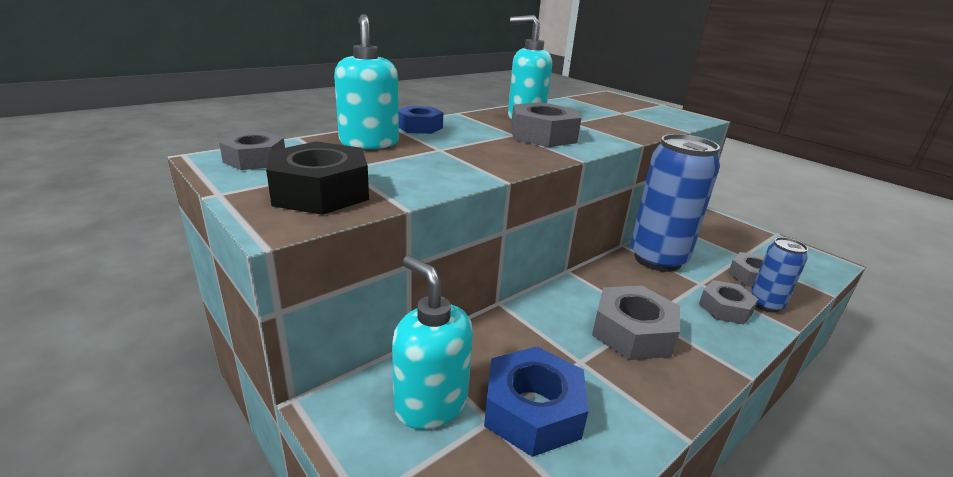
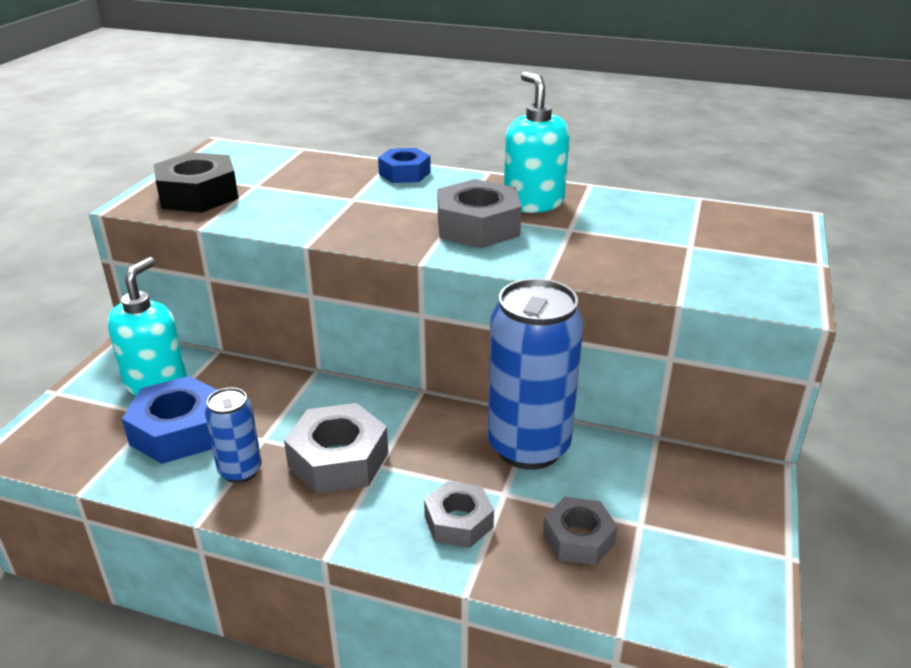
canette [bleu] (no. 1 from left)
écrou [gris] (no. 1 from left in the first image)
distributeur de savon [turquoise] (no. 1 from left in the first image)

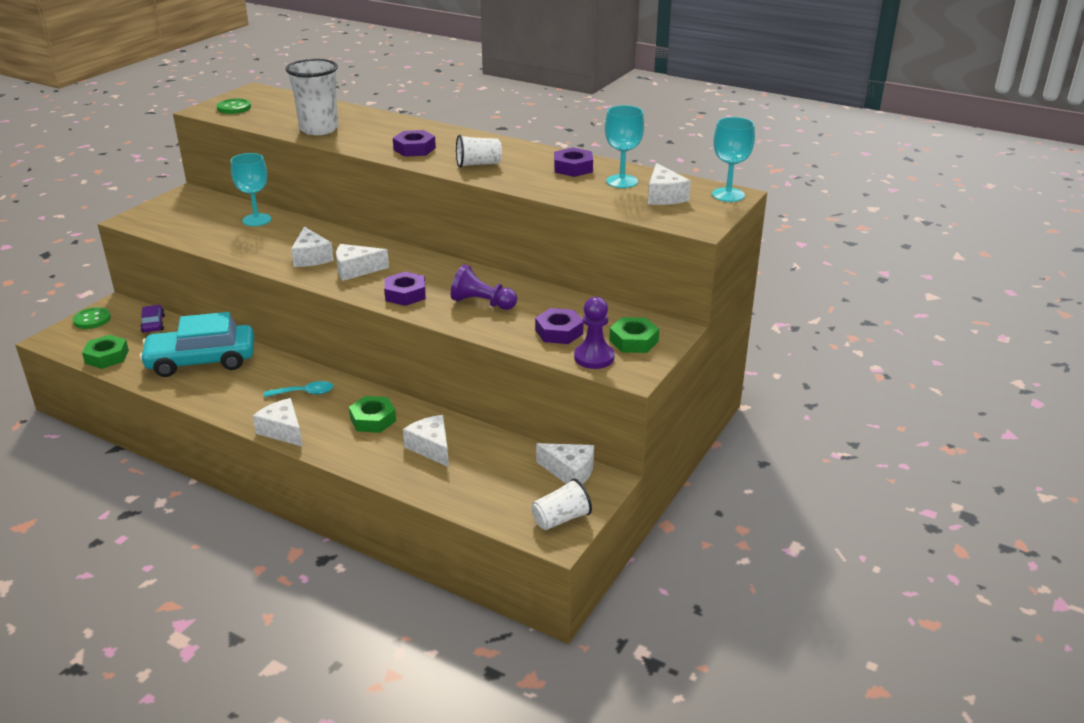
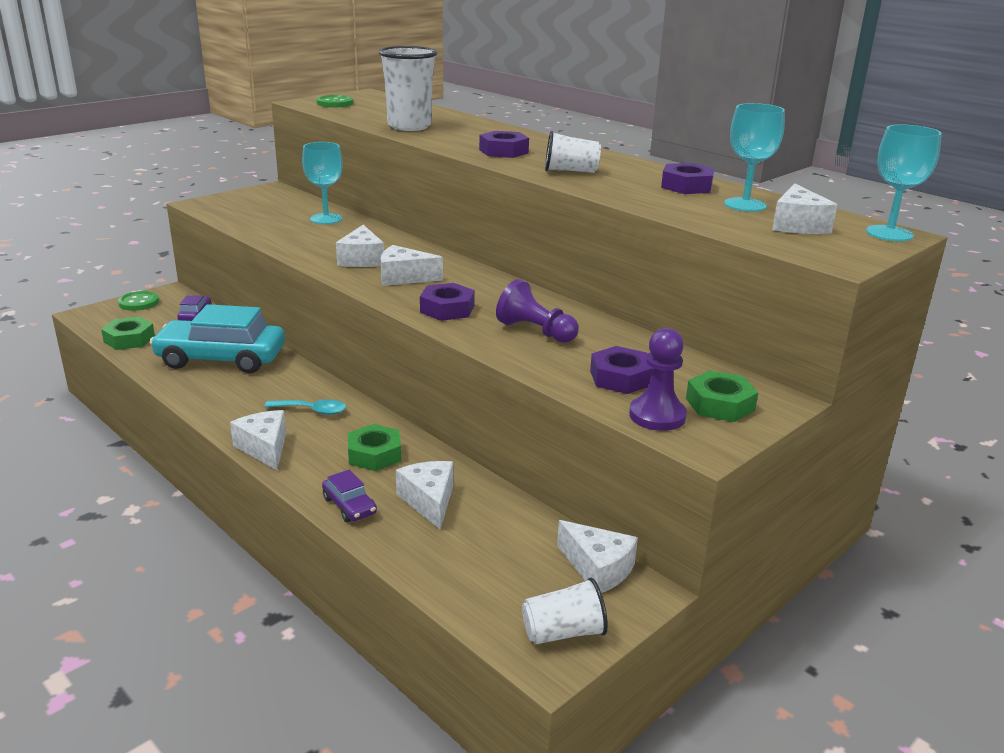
voiture [violet] (no. 2 from left)

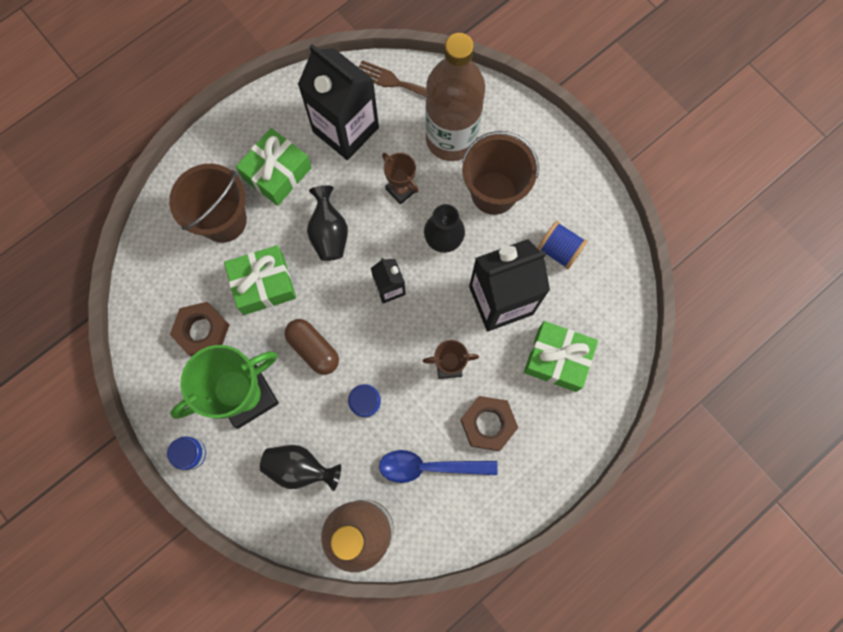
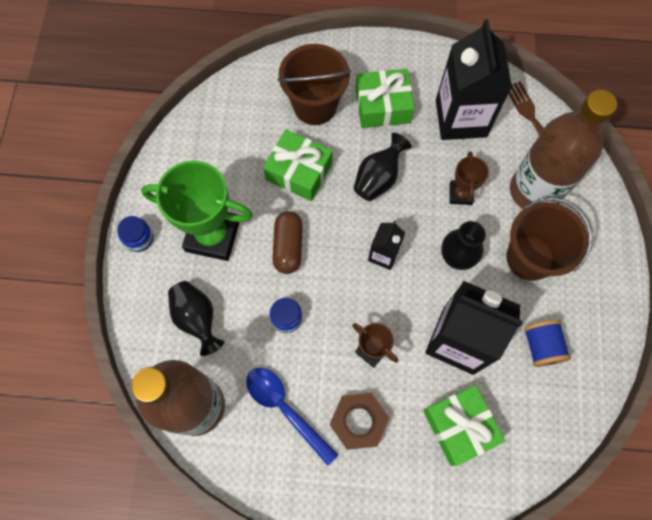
écrou [marron] (no. 1 from left in the first image)

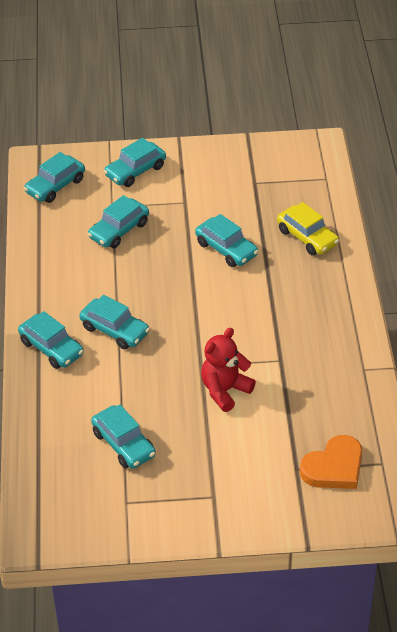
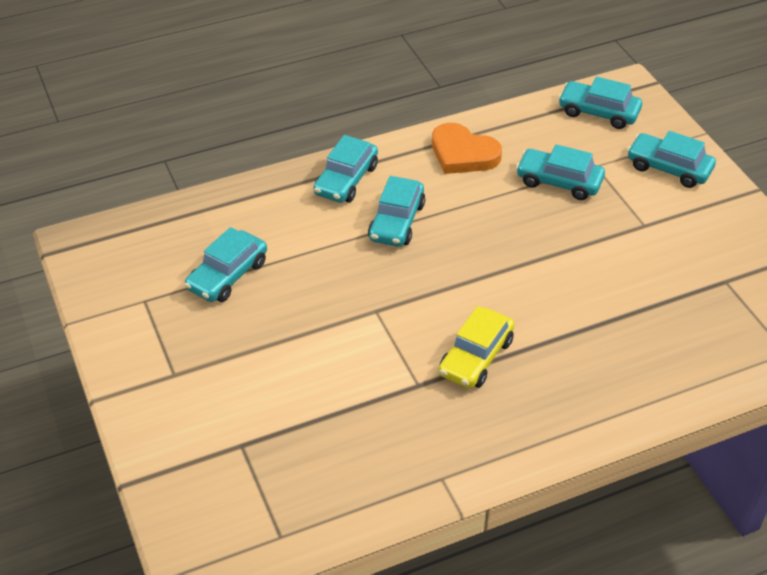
cœur [orange]
voiture [jaune]
voiture [turquoise] (no. 7 from left in the first image)
ours en peluche [rouge]

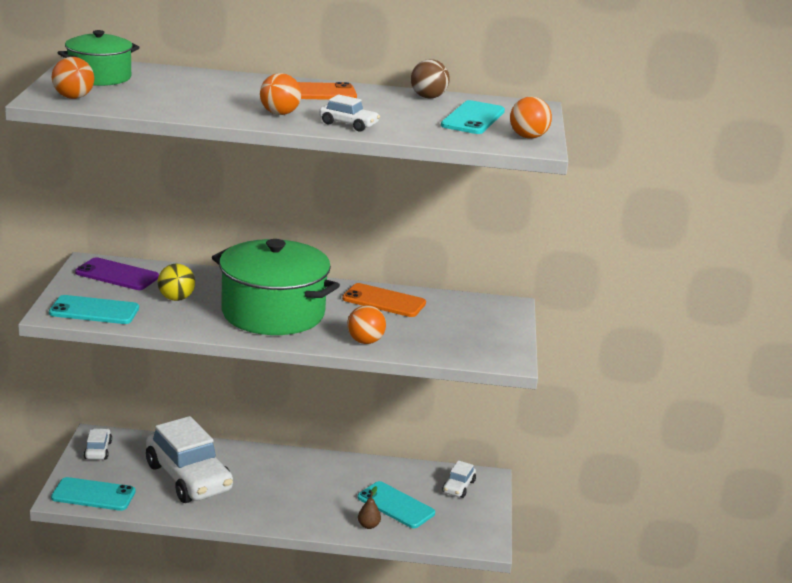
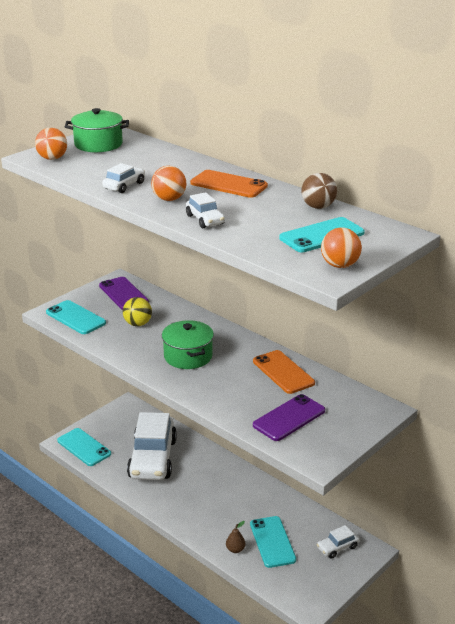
voiture [blanc] (no. 1 from left)
marmite [vert] (no. 2 from left)
téléphone [violet] (no. 2 from left)
balle [orange] (no. 3 from left in the first image)

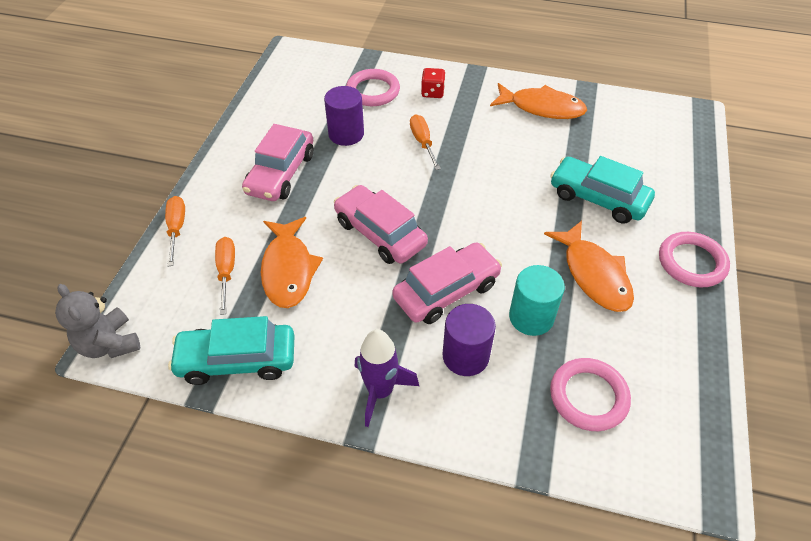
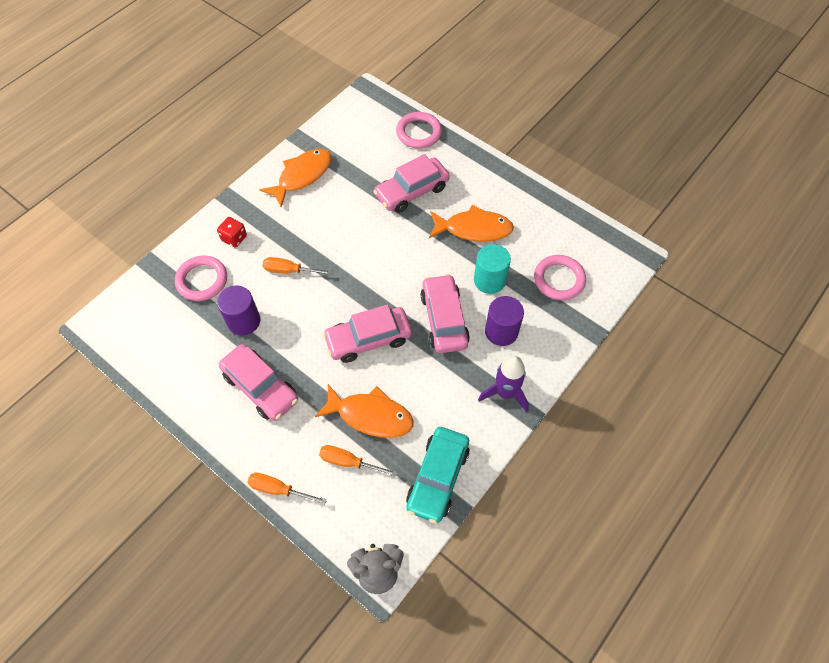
voiture [rose] (no. 3 from left)
anneau [rose] (no. 2 from left)

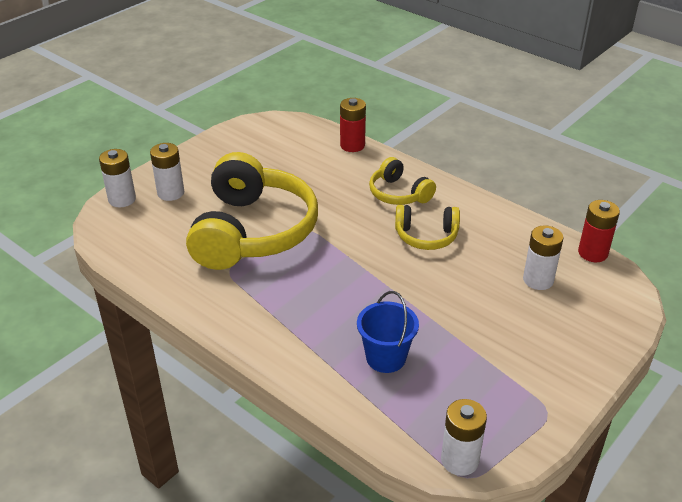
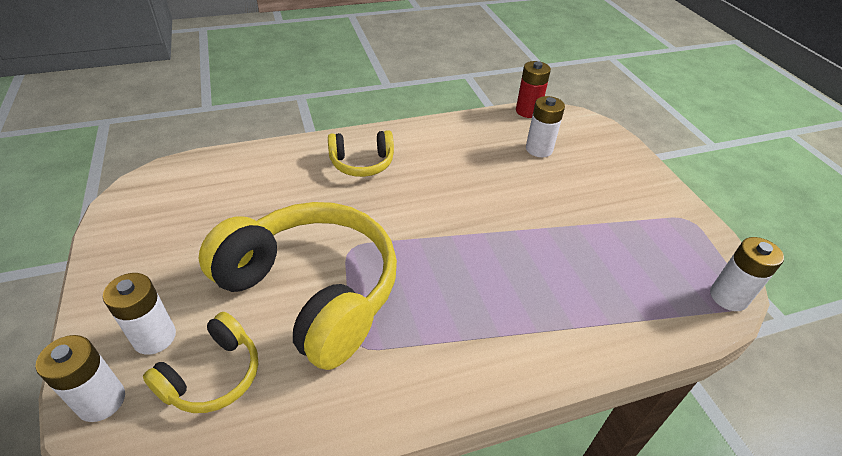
casque audio [jaune] (no. 1 from left)
pile [rouge] (no. 1 from left in the first image)
seau [bleu]

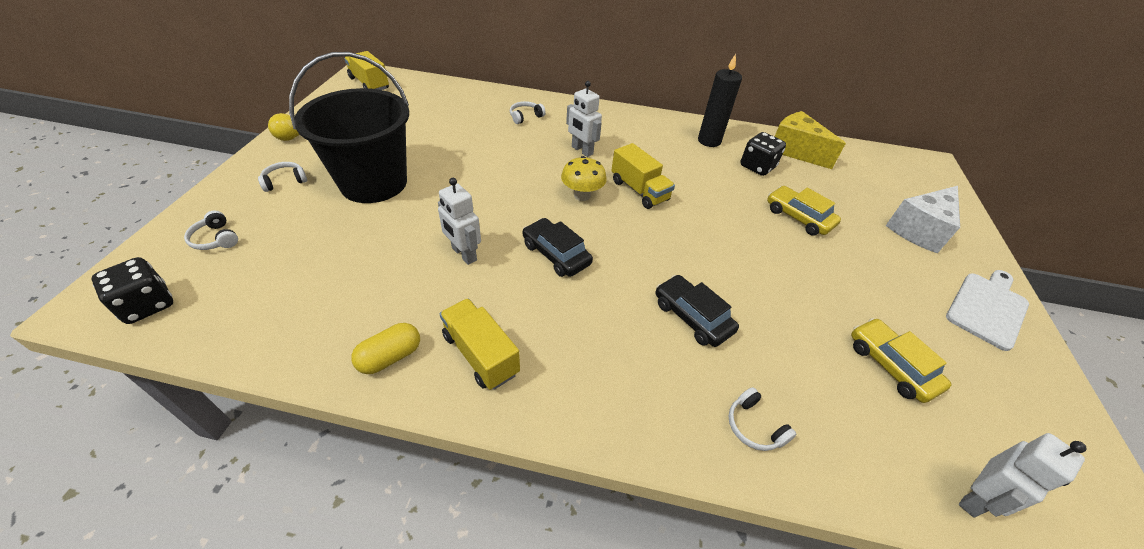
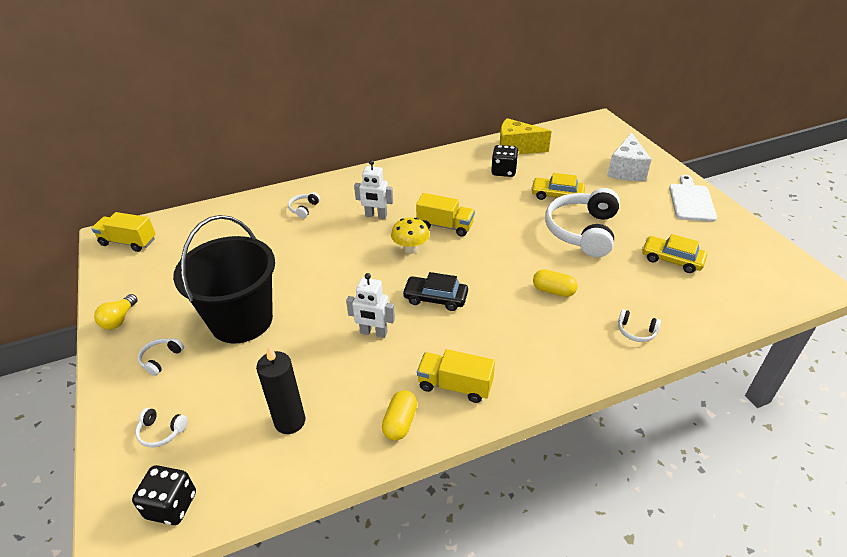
bougie [noir]
gélule [jaune] (no. 2 from left)
casque audio [blanc] (no. 4 from left)
robot [blanc] (no. 3 from left in the first image)

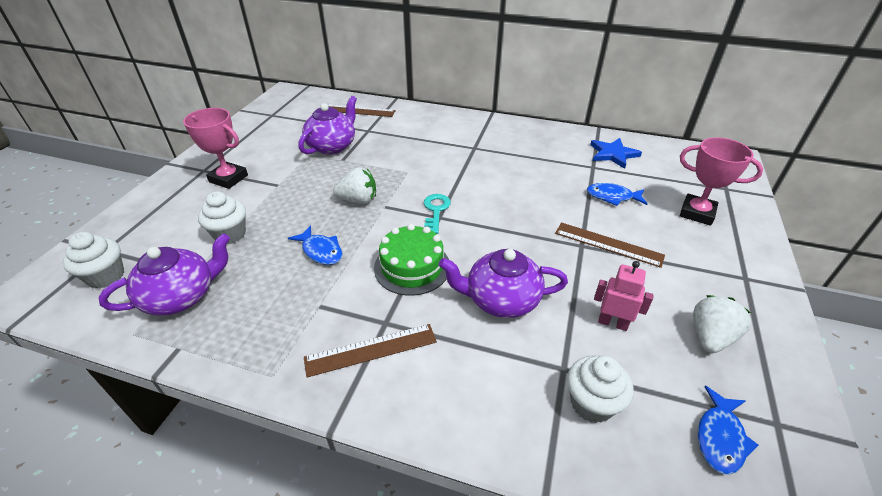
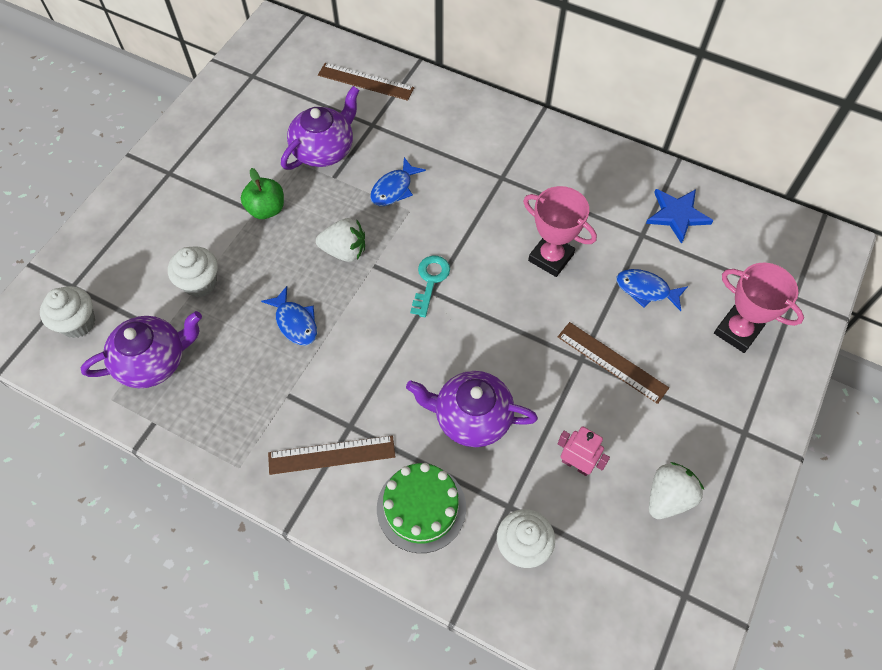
pomme [vert]
poisson [bleu] (no. 2 from left)
gâteau [vert]
trophée [rose] (no. 1 from left)

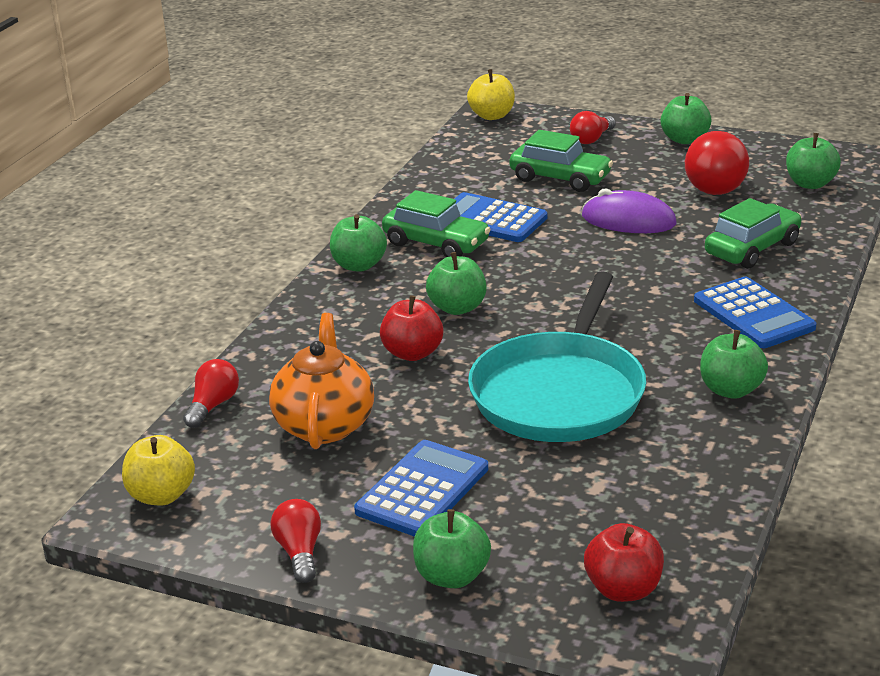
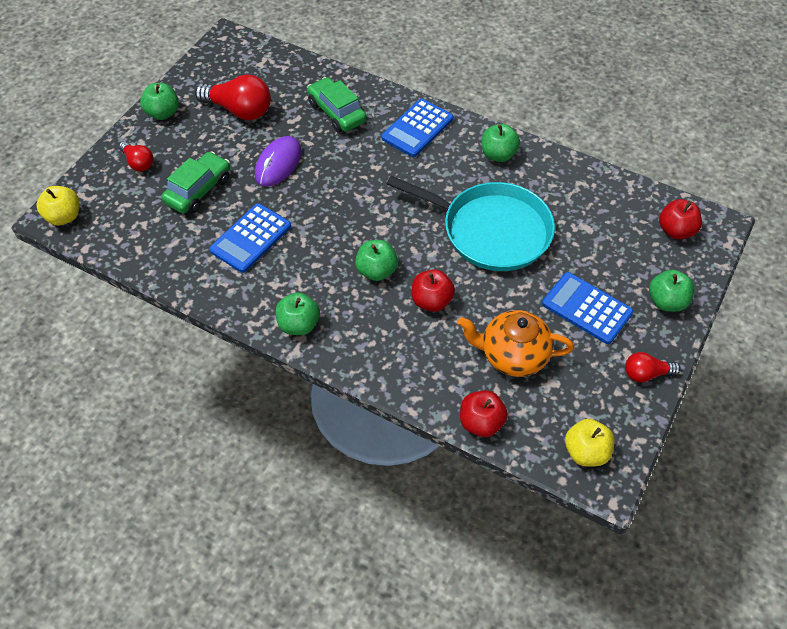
calculatrice [bleu] (no. 2 from left)
pomme [rouge] (no. 2 from left)
voiture [vert] (no. 1 from left in the first image)
pomme [vert] (no. 6 from left in the first image)

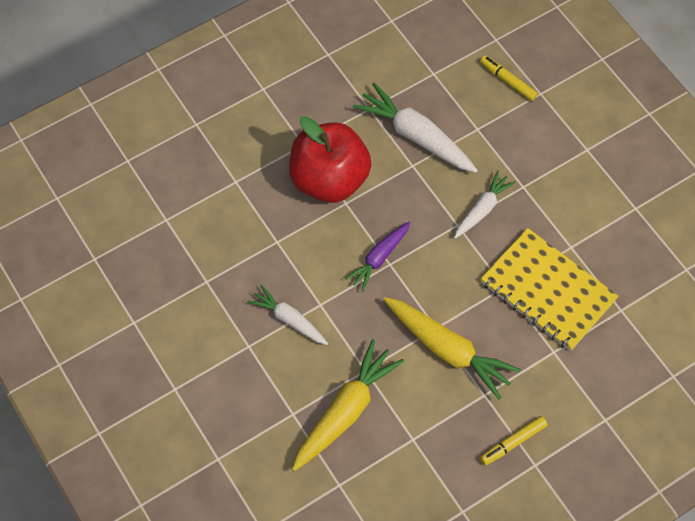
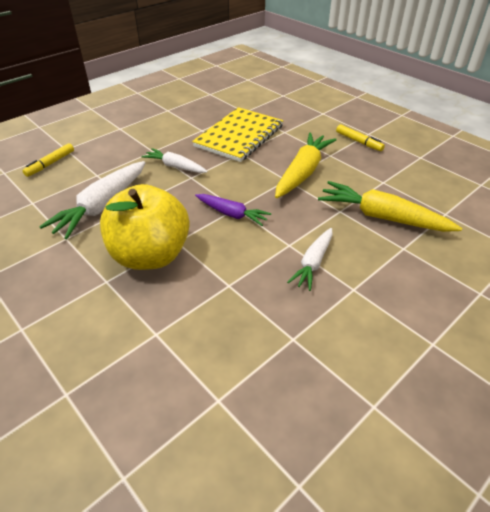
pomme [jaune]

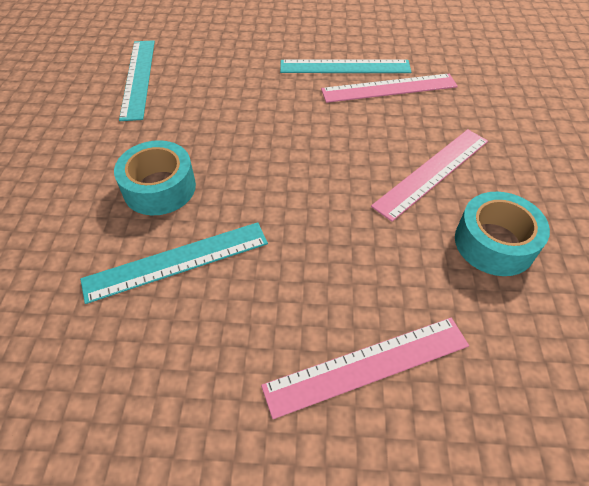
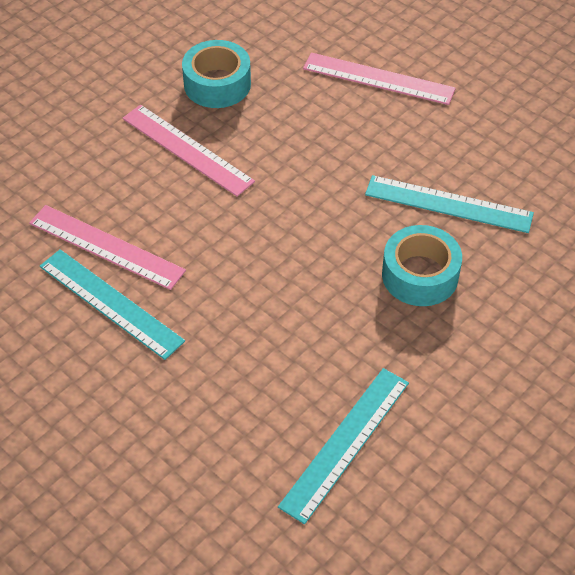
règle [rose] (no. 2 from left)

